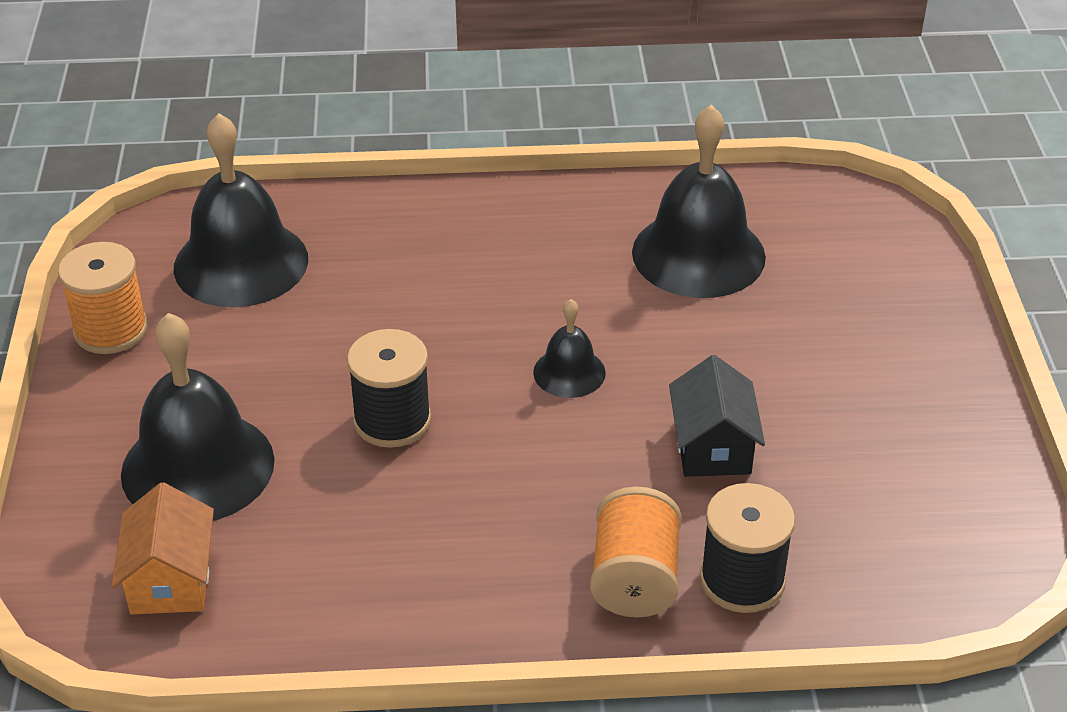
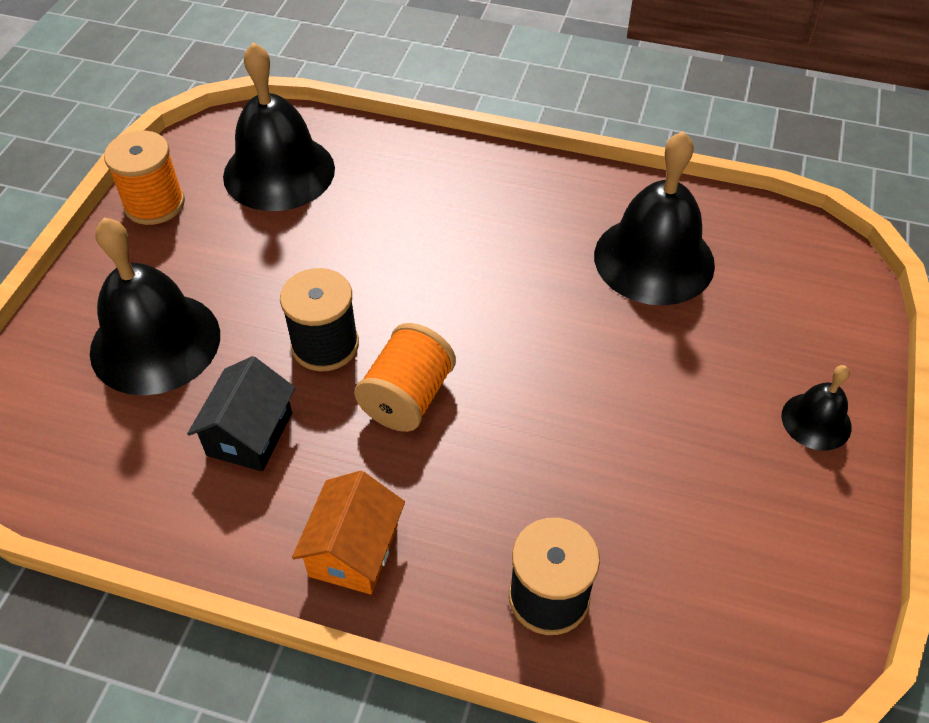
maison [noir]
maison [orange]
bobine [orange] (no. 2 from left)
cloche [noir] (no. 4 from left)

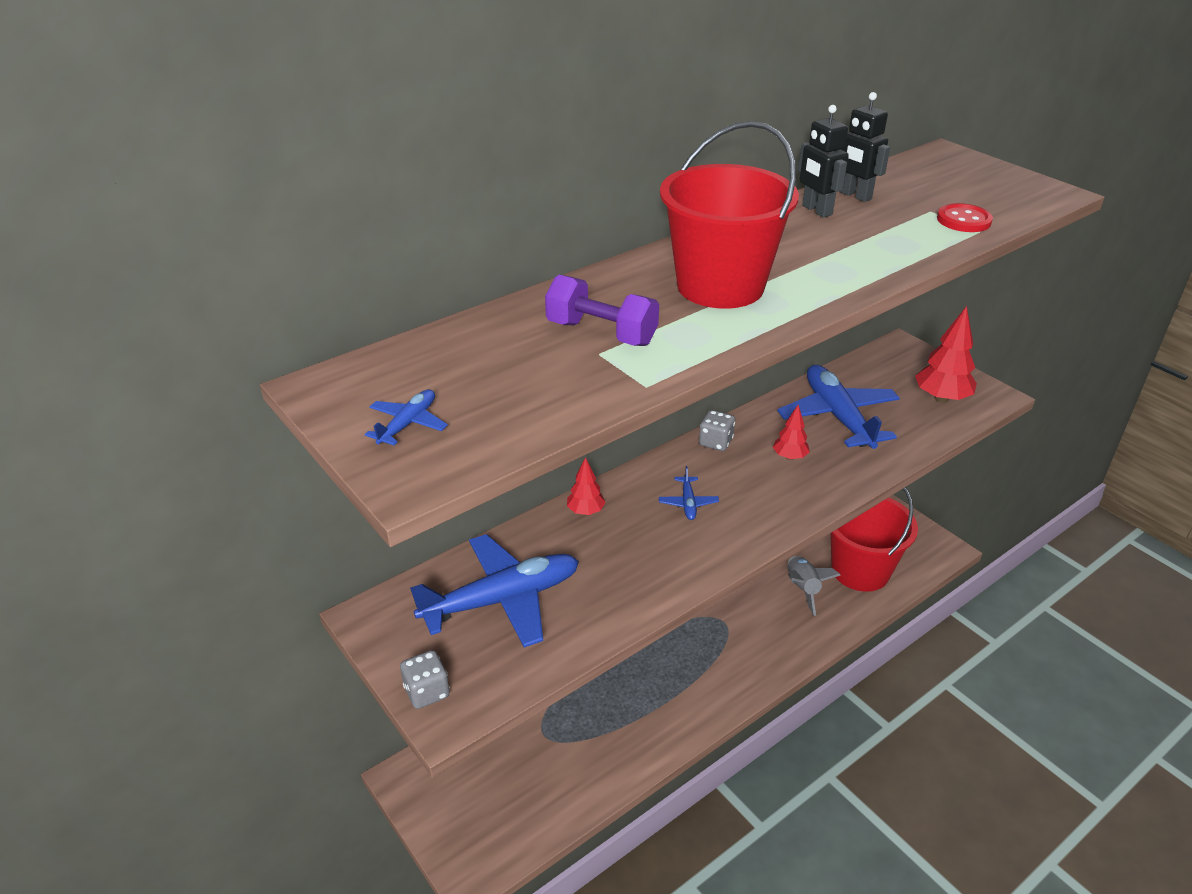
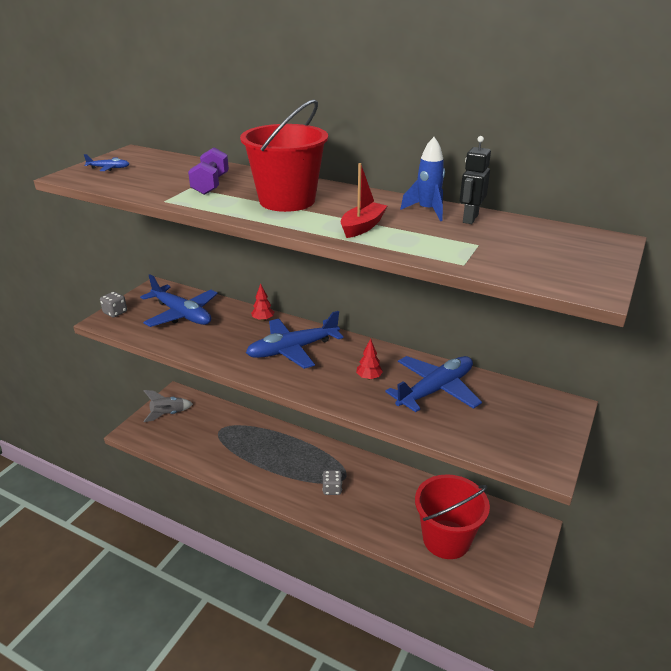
fusée [gris]
avion [bleu] (no. 3 from left)
dé [gris] (no. 2 from left)
bateau [rouge]
fusée [bleu]
arbre [rouge] (no. 3 from left in the first image)
bouton [rouge]

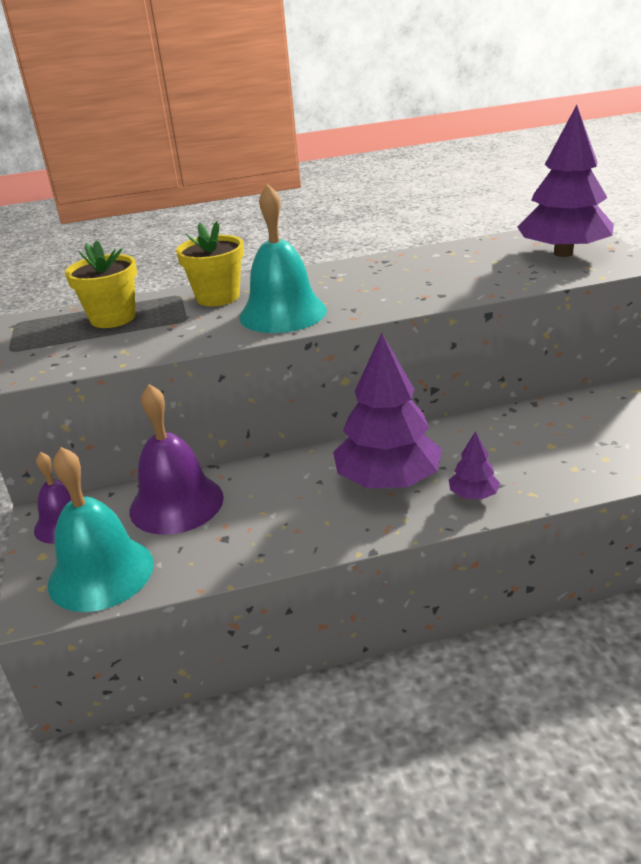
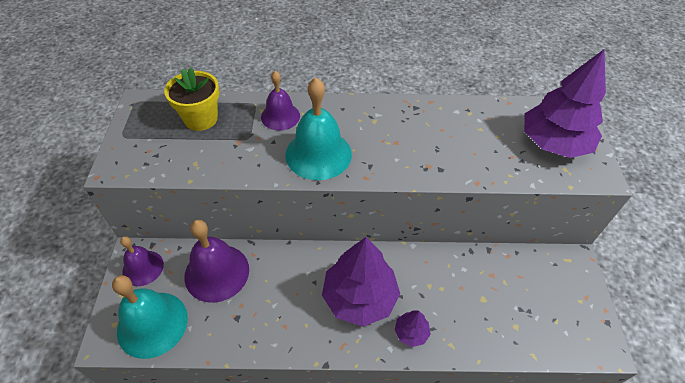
cloche [violet] (no. 3 from left)

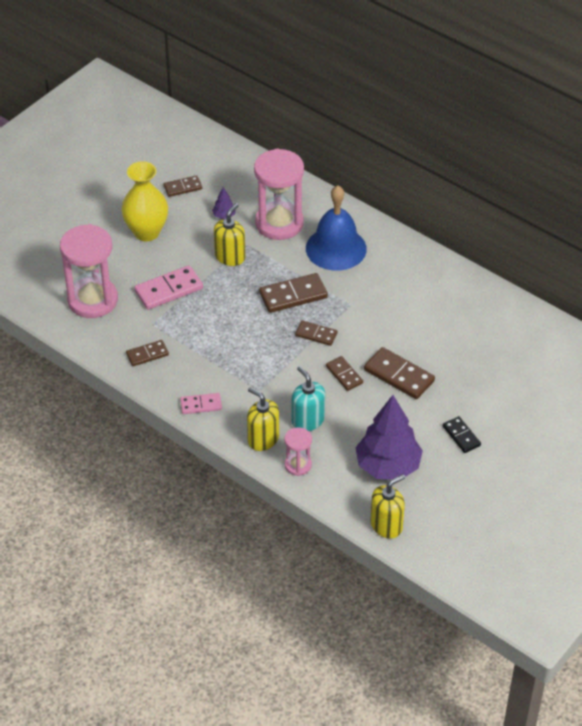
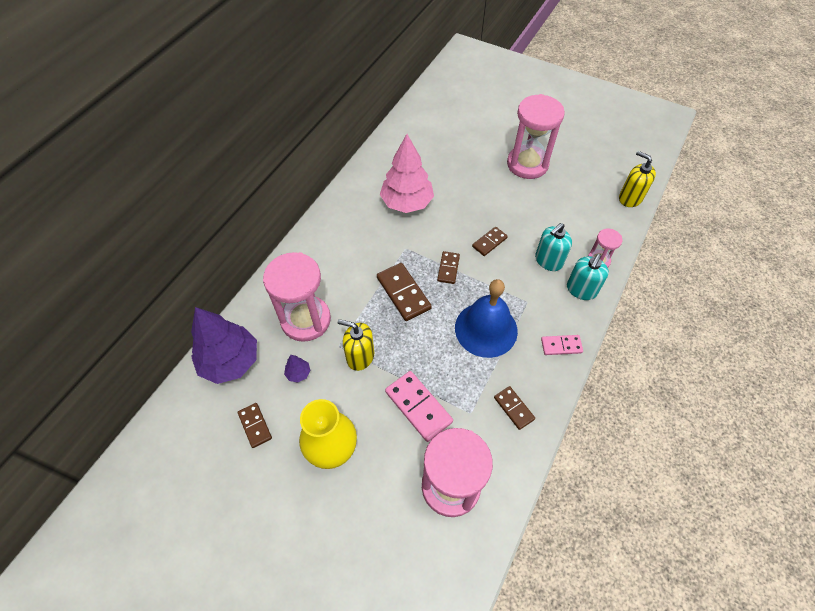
arbre [violet] (no. 1 from left)
arbre [rose]
cloche [bleu]
sablier [rose] (no. 3 from left)
domino [rose] (no. 2 from left)
distributeur de savon [turquoise] (no. 2 from left)
domino [marron] (no. 6 from left in the first image)

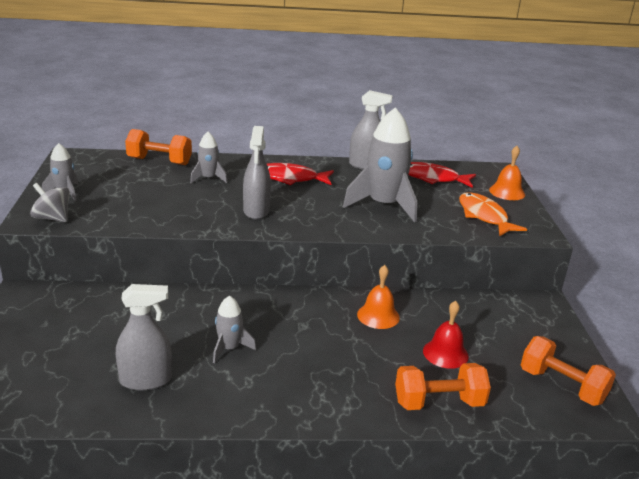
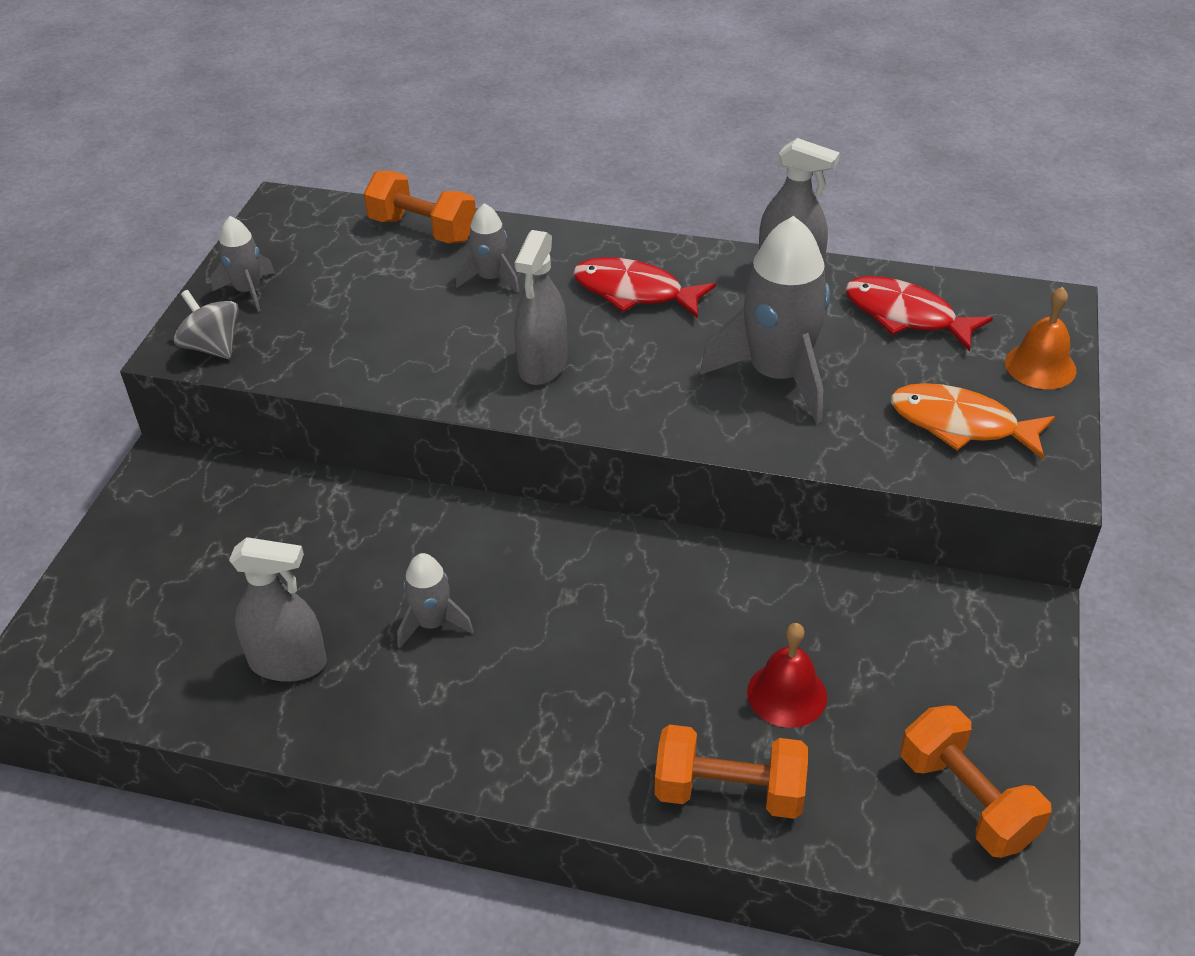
poisson [orange]
cloche [orange] (no. 1 from left in the first image)

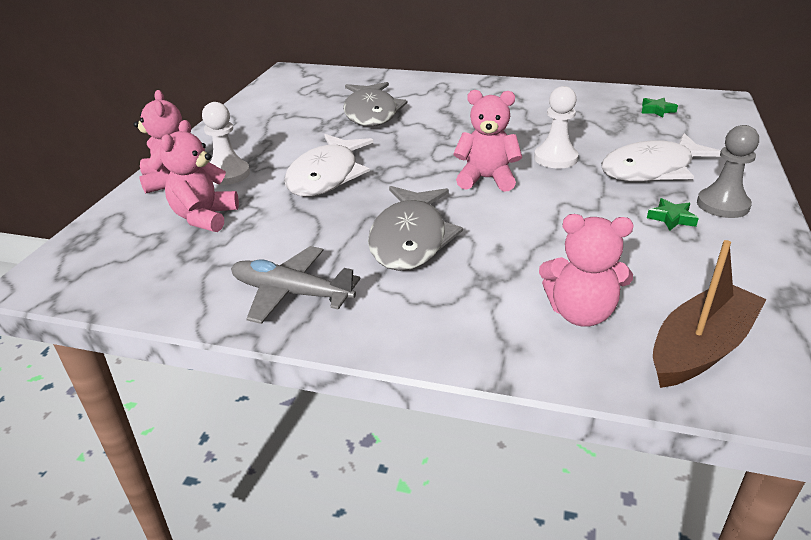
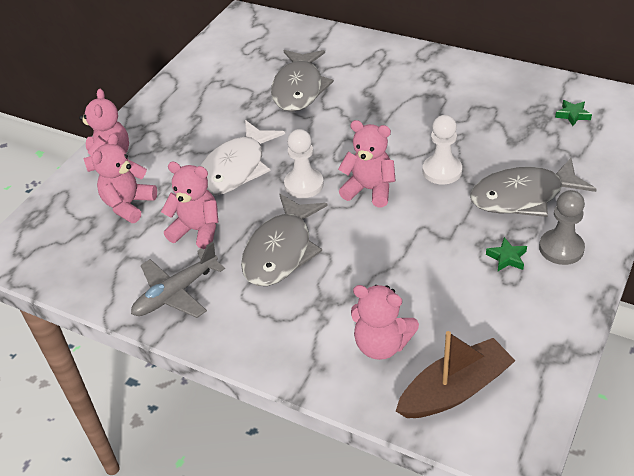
avion [gris]
ours en peluche [rose] (no. 3 from left)
pion [blanc] (no. 1 from left)
poisson [gris] (no. 3 from left)

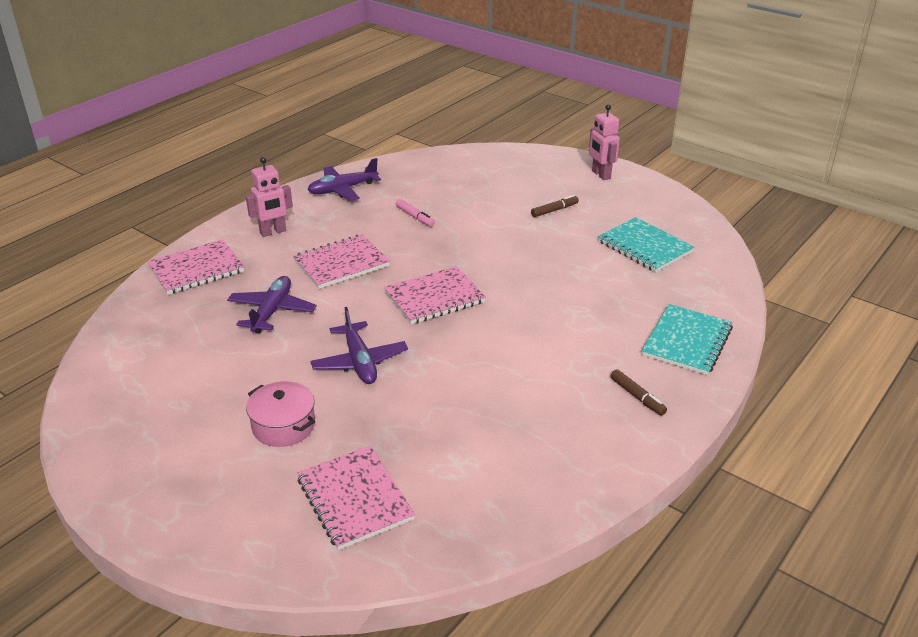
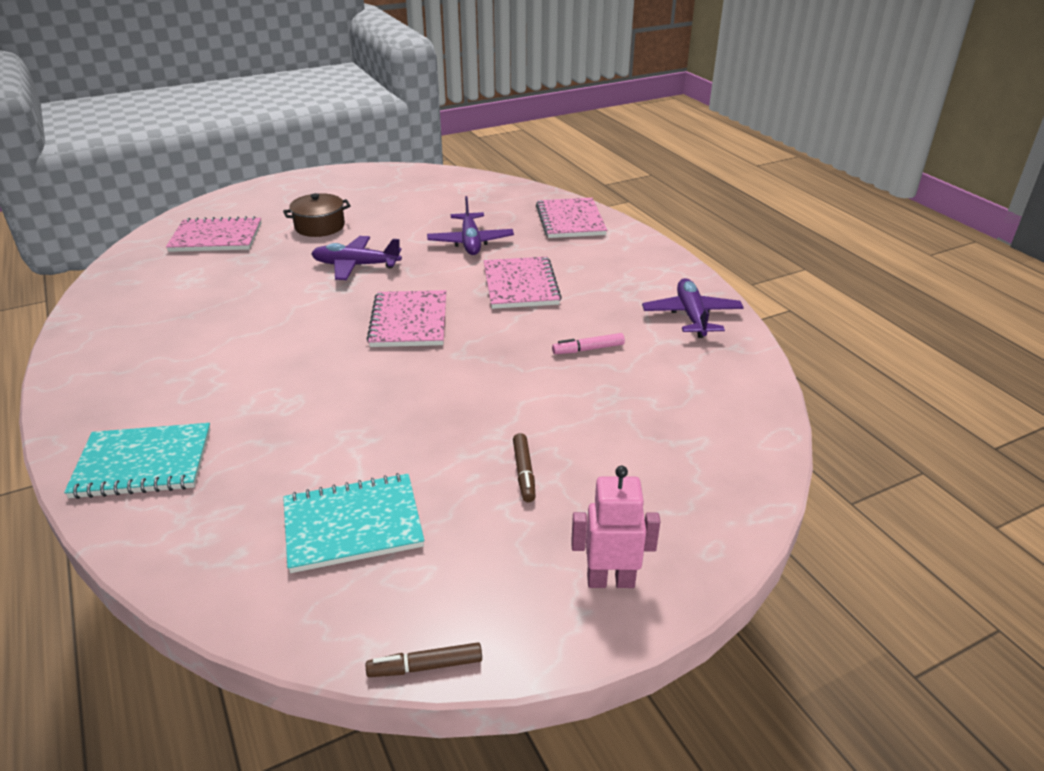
carnet [turquoise] (no. 1 from left)
marmite [marron]
feutre [marron] (no. 1 from left)
avion [violet] (no. 2 from left)
robot [rose] (no. 1 from left in the first image)

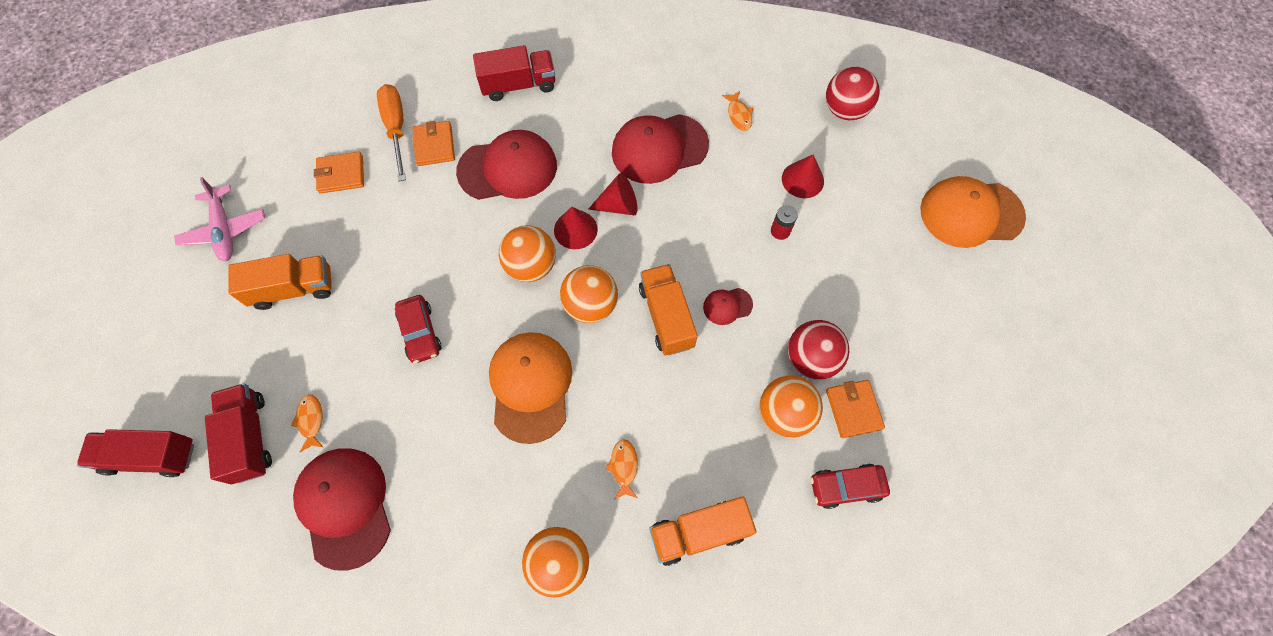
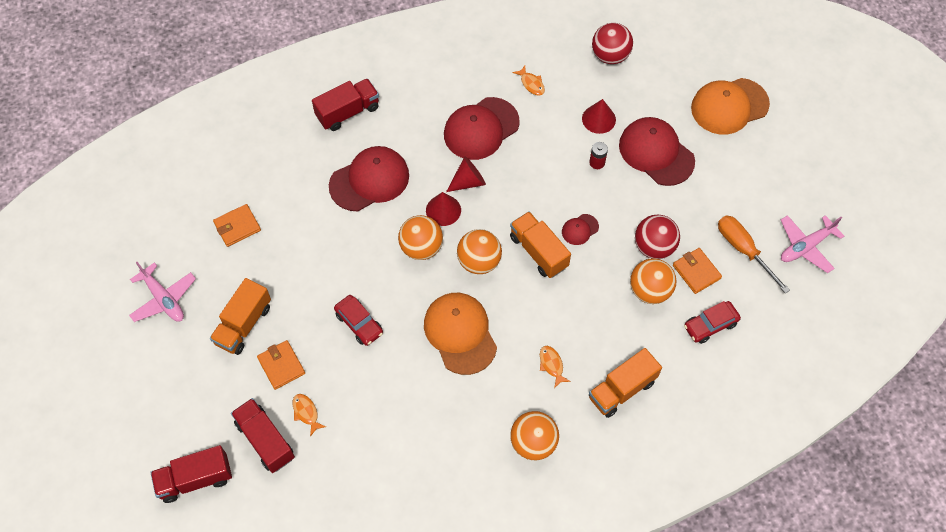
camion [orange] (no. 1 from left)
portefeuille [orange] (no. 2 from left)
casquette [rouge] (no. 4 from left)
tournevis [orange]
avion [rose] (no. 2 from left)

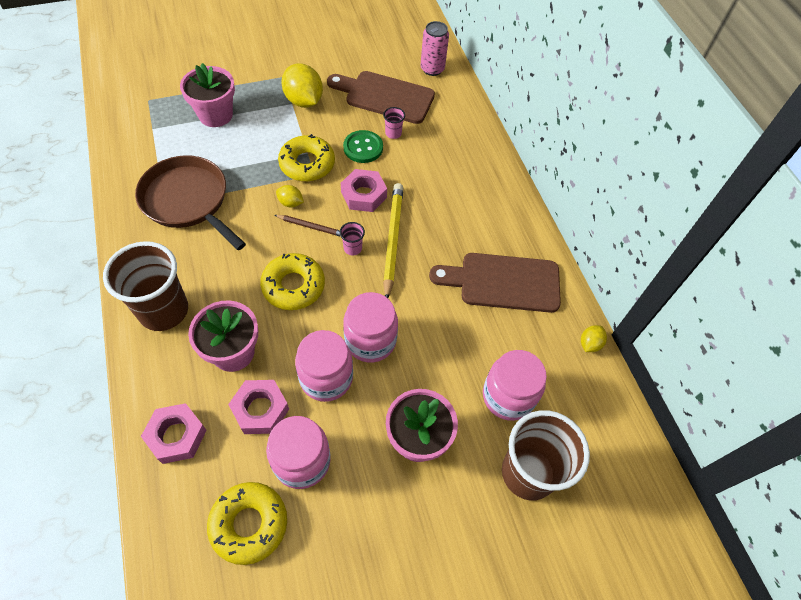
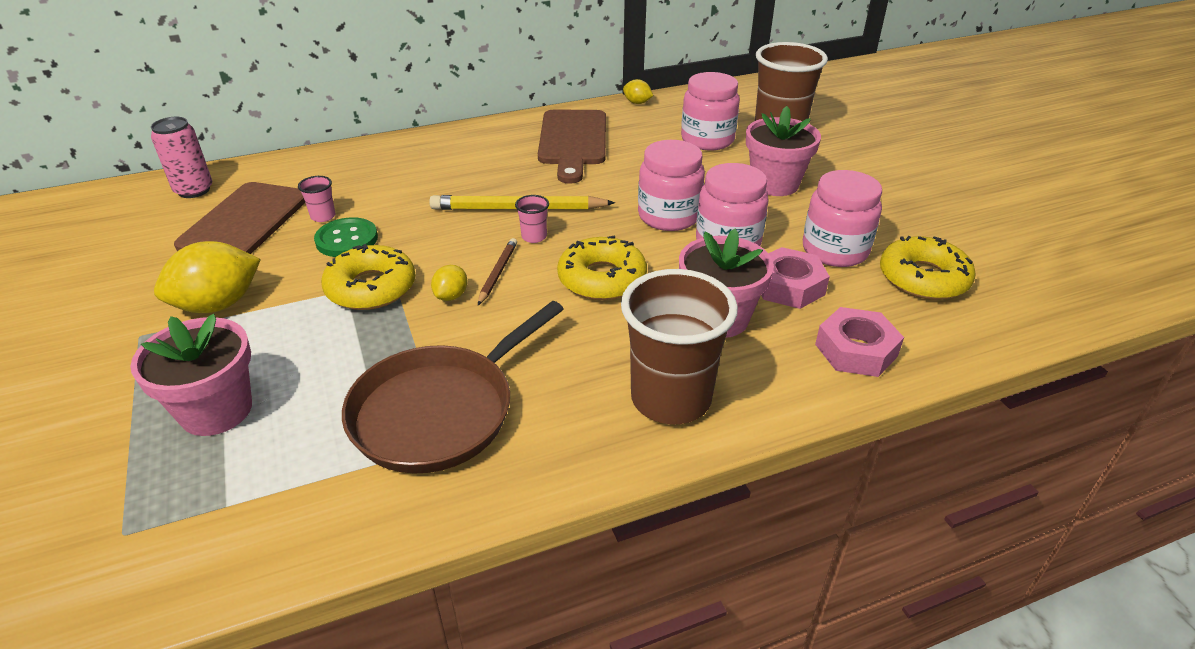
écrou [rose] (no. 3 from left in the first image)

